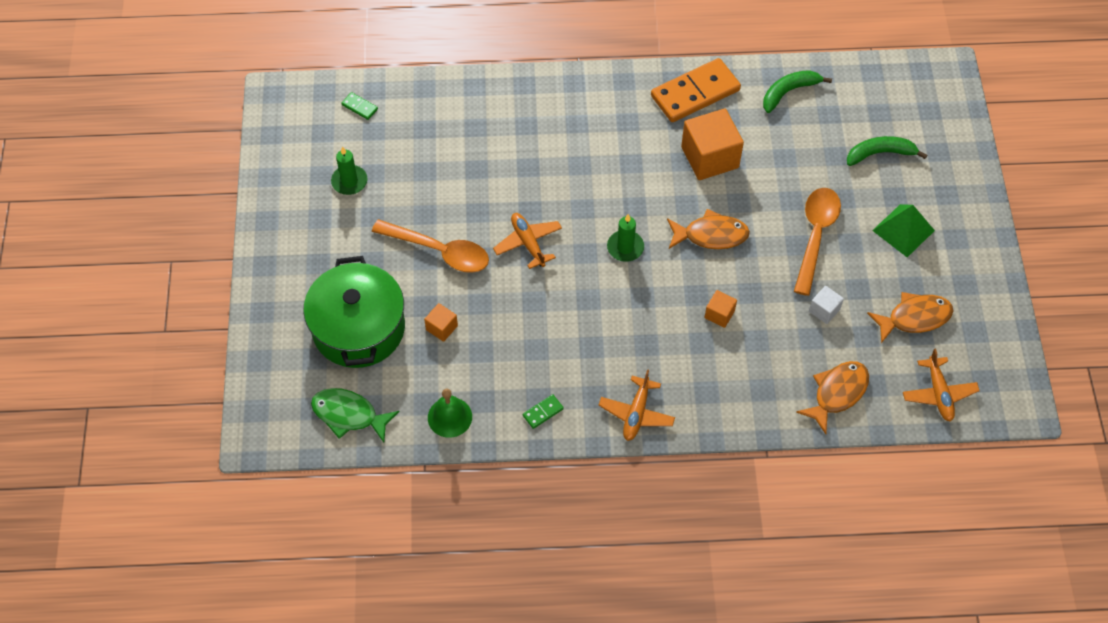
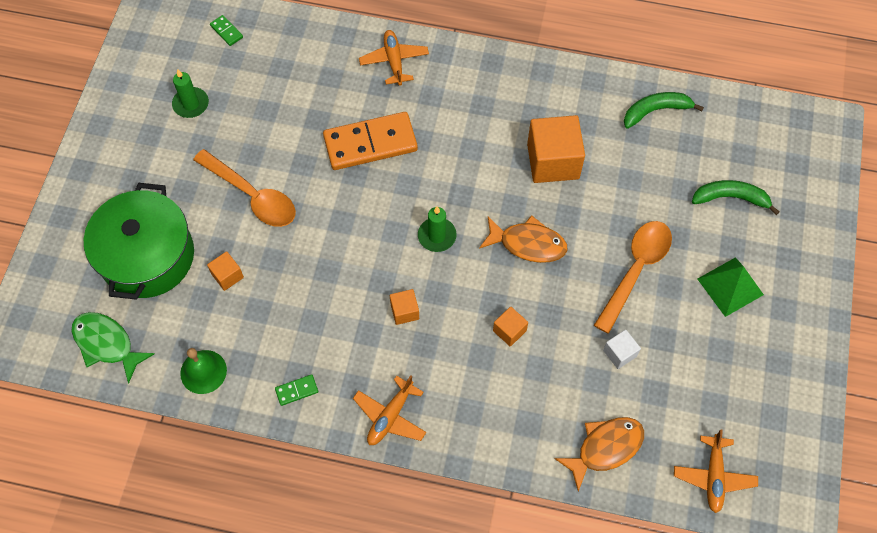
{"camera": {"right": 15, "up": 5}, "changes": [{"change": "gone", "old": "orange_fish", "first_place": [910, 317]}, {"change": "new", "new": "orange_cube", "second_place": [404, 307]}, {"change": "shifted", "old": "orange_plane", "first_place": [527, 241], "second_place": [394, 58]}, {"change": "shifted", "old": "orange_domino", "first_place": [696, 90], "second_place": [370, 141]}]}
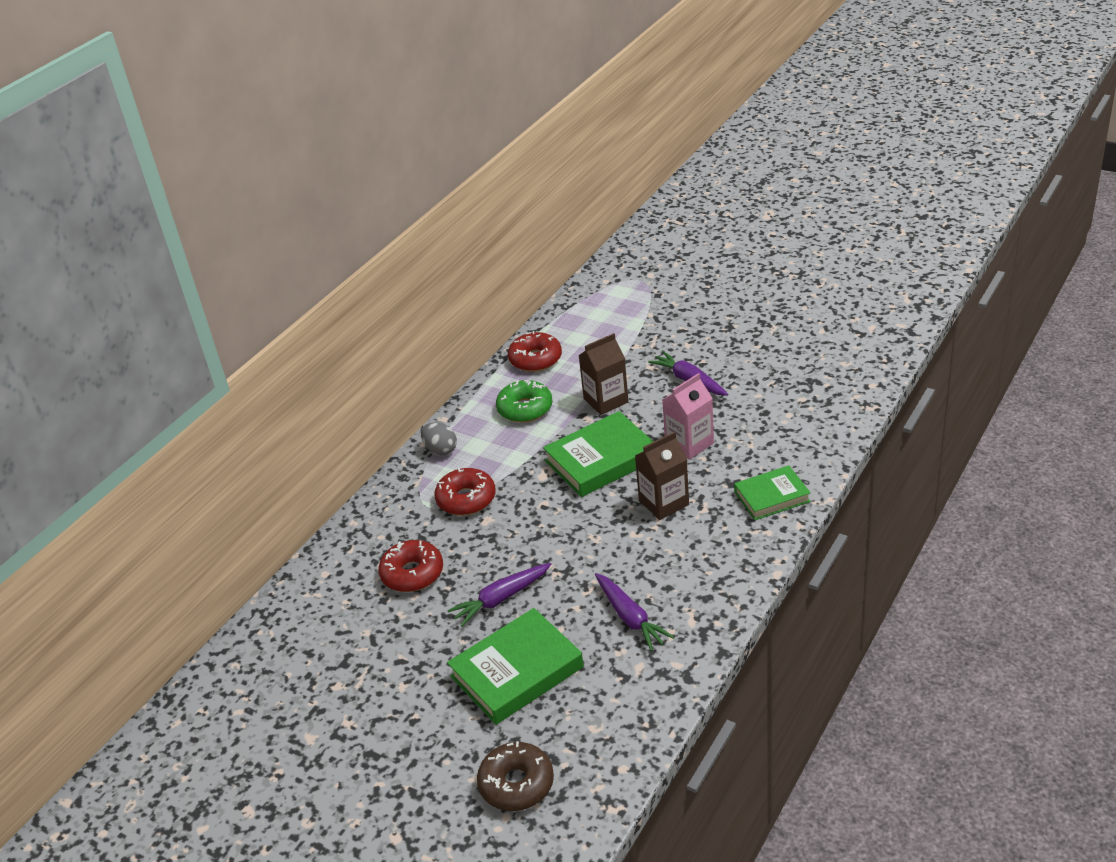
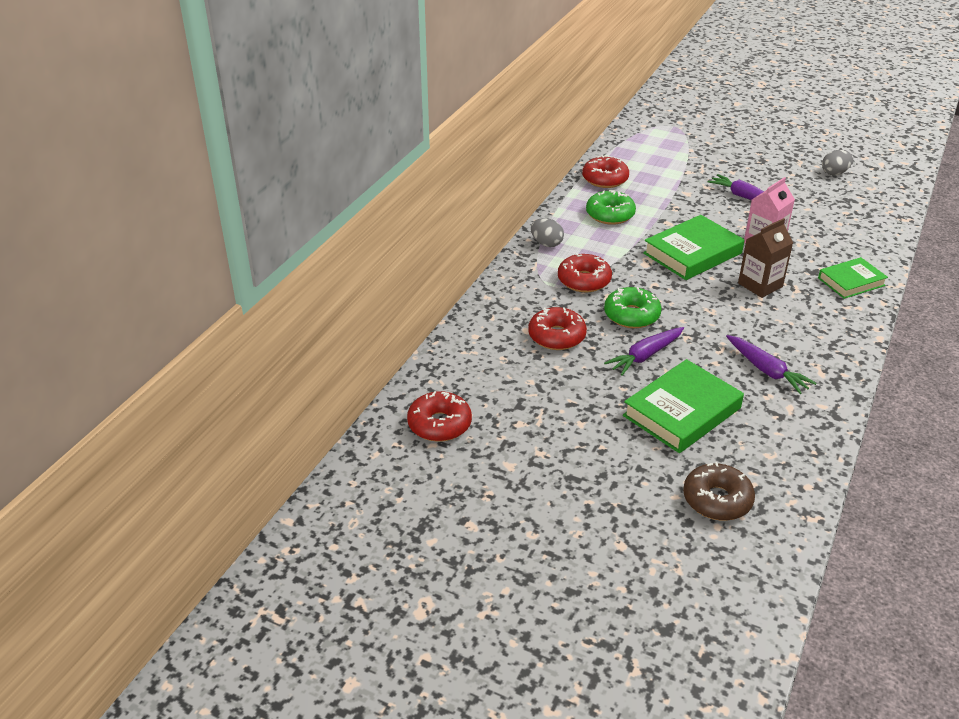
{"camera": {"right": -10, "up": 0}, "changes": [{"change": "gone", "old": "brown_carton", "first_place": [603, 374]}, {"change": "new", "new": "red_donut", "second_place": [439, 416]}, {"change": "new", "new": "green_donut", "second_place": [632, 307]}, {"change": "new", "new": "grey_egg", "second_place": [837, 162]}]}
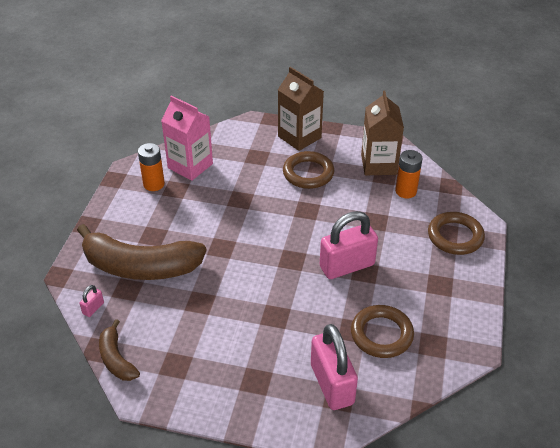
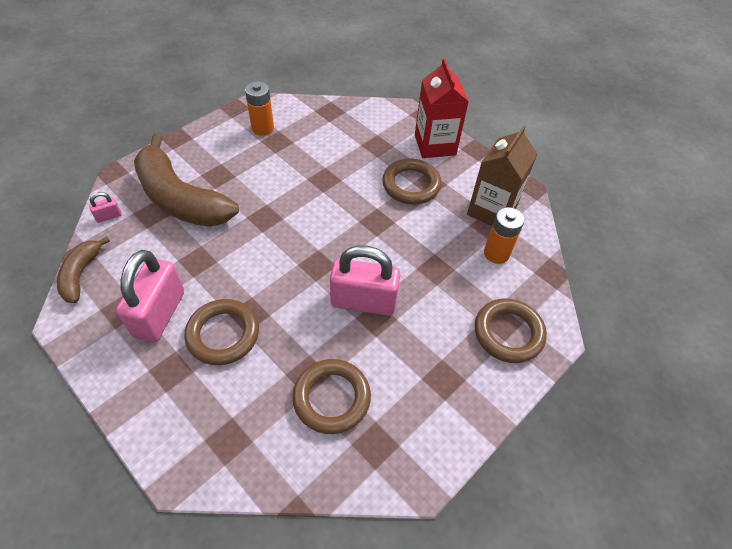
{"camera": {"right": 30, "up": 10}, "changes": [{"change": "gone", "old": "pink_carton", "first_place": [187, 138]}, {"change": "new", "new": "brown_ring", "second_place": [221, 332]}, {"change": "shifted", "old": "pink_padlock", "first_place": [334, 367], "second_place": [150, 296]}, {"change": "repainted", "old": "brown_carton", "new": "red_carton", "first_place": [301, 109], "second_place": [442, 108]}]}
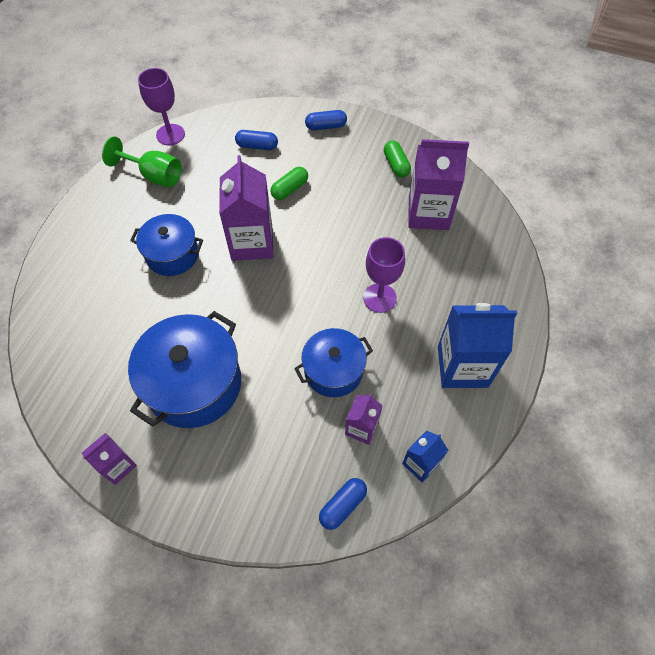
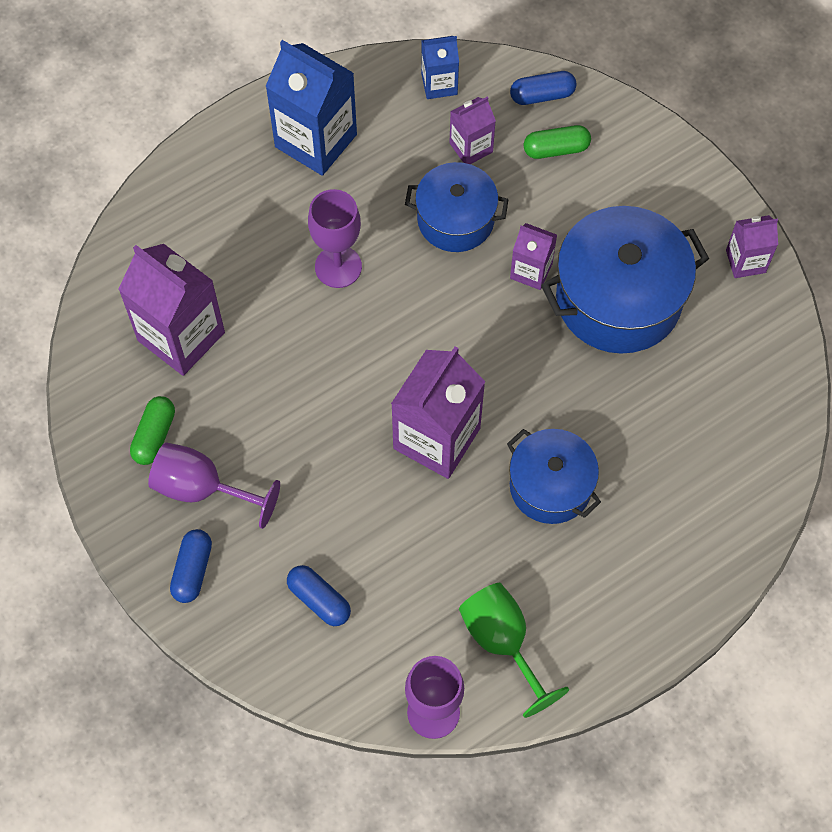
{"camera": {"right": -145, "up": 5}, "changes": [{"change": "new", "new": "purple_goblet", "second_place": [214, 485]}, {"change": "new", "new": "purple_carton", "second_place": [533, 256]}, {"change": "shifted", "old": "green_capsule", "first_place": [289, 183], "second_place": [557, 142]}, {"change": "rotated", "old": "blue_capsule", "first_place": [326, 120], "second_place": [191, 566], "degrees": 75}]}
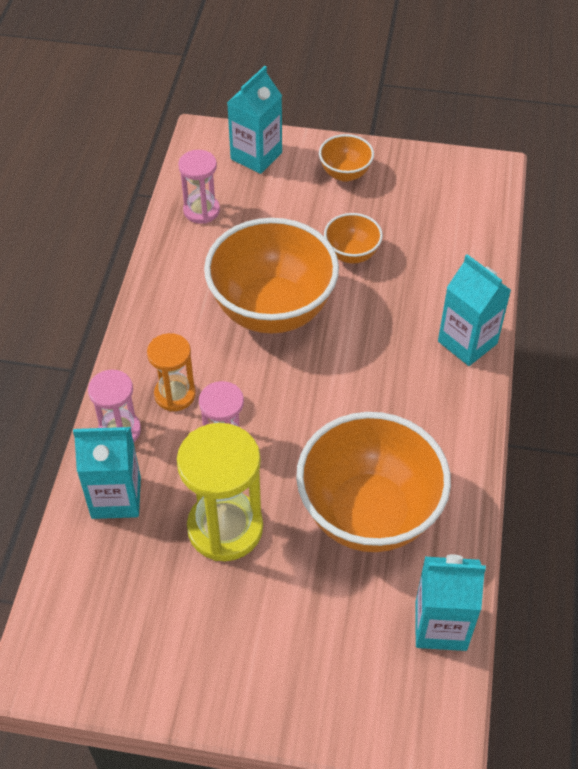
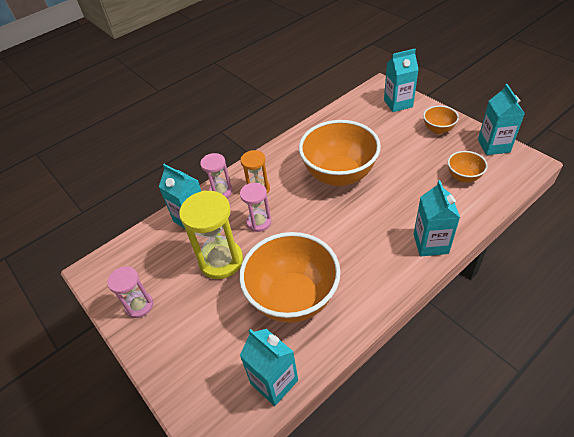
{"camera": {"right": 45, "up": -5}, "changes": [{"change": "new", "new": "turquoise_carton", "second_place": [501, 119]}, {"change": "shifted", "old": "pink_hourglass", "first_place": [199, 187], "second_place": [130, 292]}, {"change": "shifted", "old": "orange_bowl", "first_place": [353, 238], "second_place": [468, 167]}]}
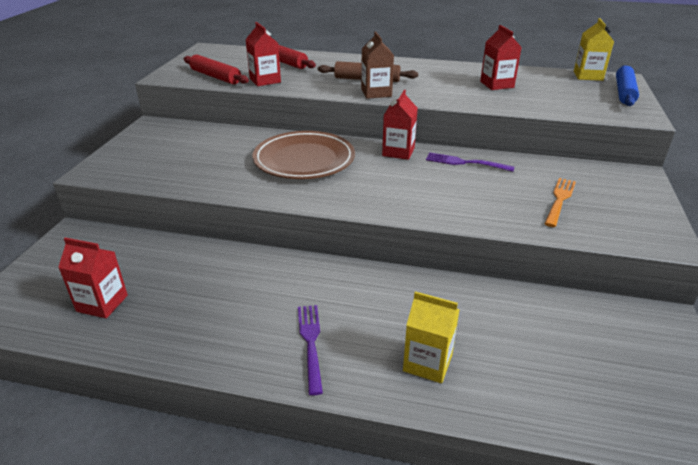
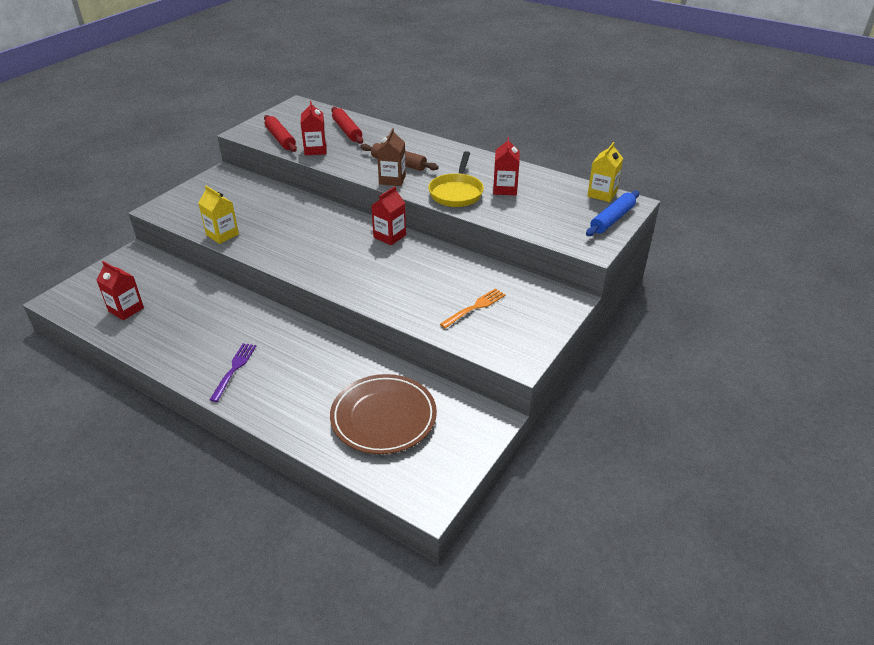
{"camera": {"right": 20, "up": 5}, "changes": [{"change": "gone", "old": "purple_fork", "first_place": [470, 162]}, {"change": "new", "new": "yellow_pan", "second_place": [456, 179]}, {"change": "shifted", "old": "brown_plate", "first_place": [304, 155], "second_place": [383, 414]}, {"change": "shifted", "old": "yellow_carton", "first_place": [431, 337], "second_place": [218, 215]}]}
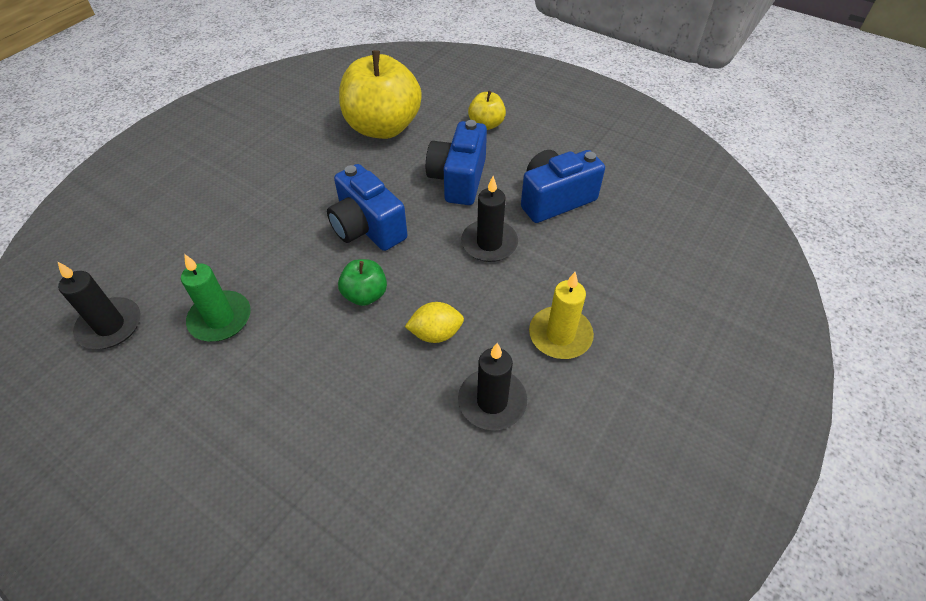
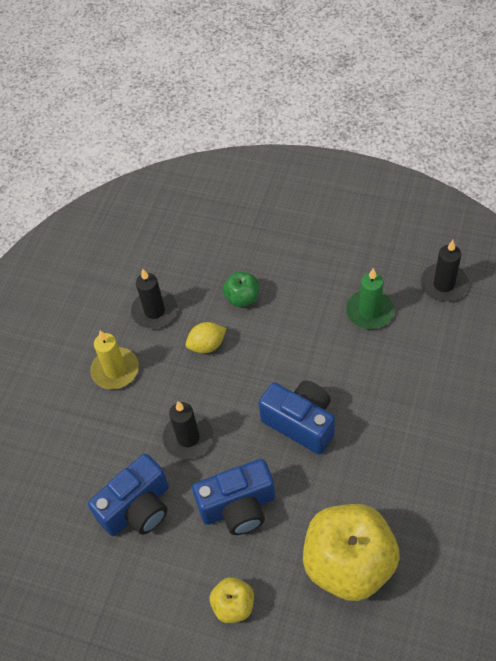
{"camera": {"right": 170, "up": 5}, "changes": [{"change": "shifted", "old": "green_apple", "first_place": [362, 282], "second_place": [241, 289]}, {"change": "rotated", "old": "blue_camera", "first_place": [456, 162], "second_place": [233, 497], "degrees": 75}]}
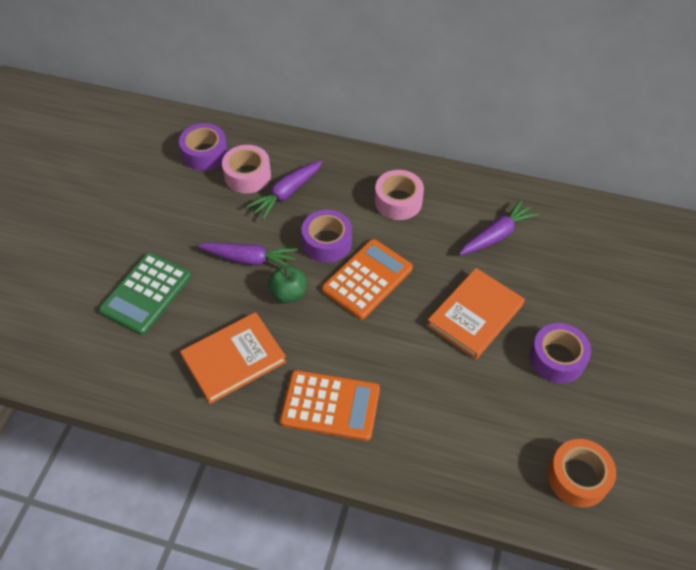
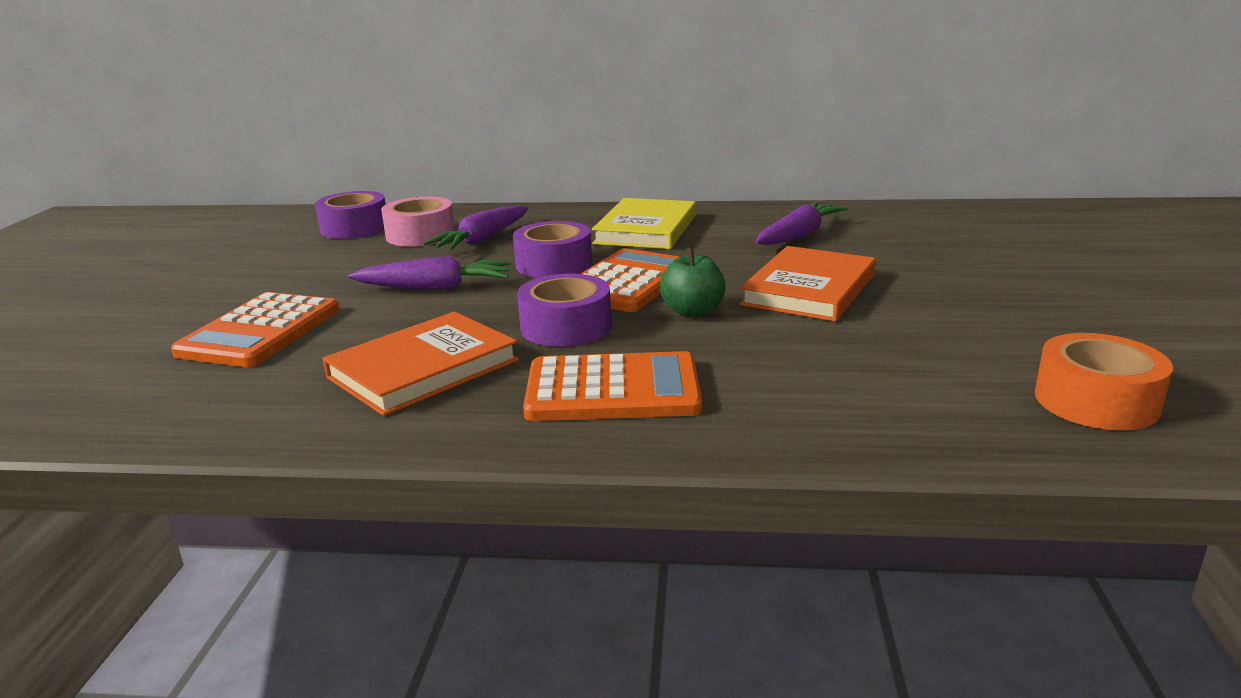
{"camera": {"right": -10, "up": -30}, "changes": [{"change": "shifted", "old": "green_apple", "first_place": [287, 284], "second_place": [693, 282]}, {"change": "shifted", "old": "purple_tape", "first_place": [560, 353], "second_place": [564, 310]}, {"change": "swapped", "old": "pink_tape", "new": "yellow_book", "first_place": [399, 195], "second_place": [644, 223]}, {"change": "repainted", "old": "green_calculator", "new": "orange_calculator", "first_place": [145, 293], "second_place": [255, 329]}]}
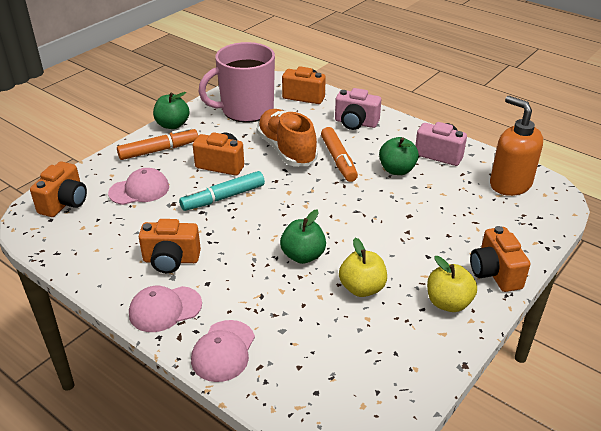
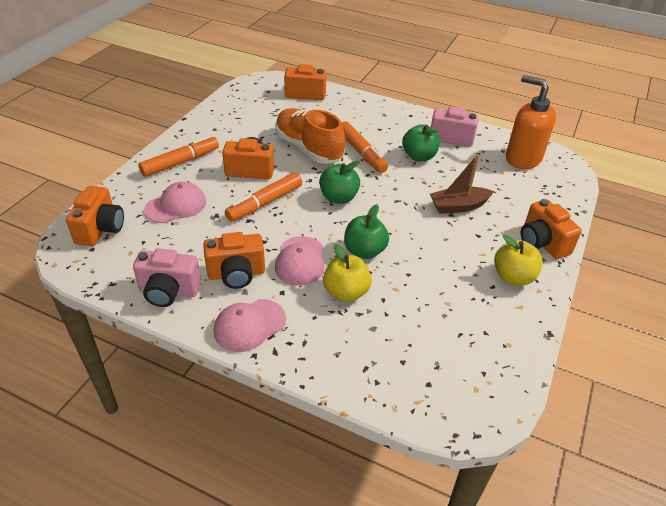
{"camera": {"right": -15, "up": 5}, "changes": [{"change": "gone", "old": "pink_mug", "first_place": [236, 82]}, {"change": "new", "new": "brown_boat", "second_place": [462, 184]}, {"change": "shifted", "old": "green_apple", "first_place": [171, 110], "second_place": [339, 182]}, {"change": "shifted", "old": "pink_cap", "first_place": [223, 351], "second_place": [300, 261]}, {"change": "shifted", "old": "pink_camera", "first_place": [358, 109], "second_place": [167, 277]}, {"change": "shifted", "old": "yellow_apple", "first_place": [363, 267], "second_place": [347, 273]}, {"change": "repainted", "old": "turquoise_marker", "new": "orange_marker", "first_place": [222, 191], "second_place": [263, 196]}]}
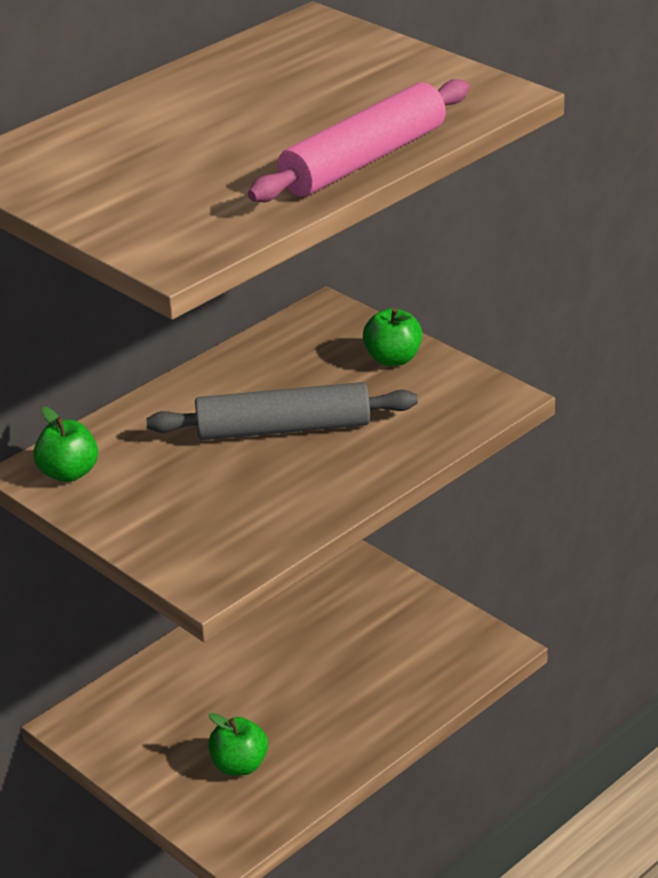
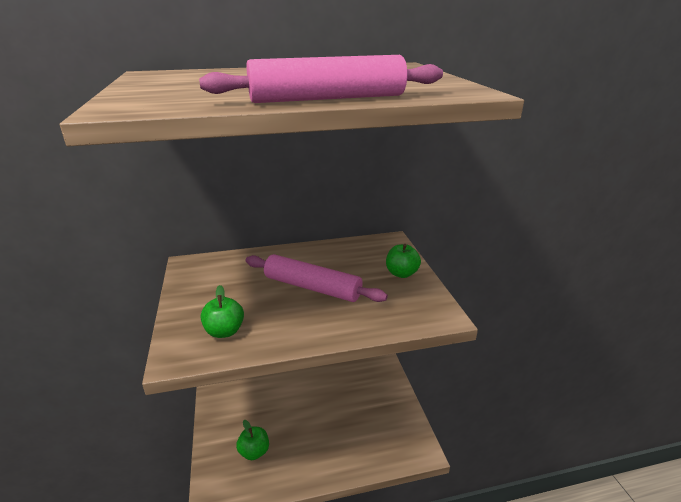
{"camera": {"right": 30, "up": -5}, "changes": [{"change": "shifted", "old": "green_apple", "first_place": [65, 444], "second_place": [222, 311]}, {"change": "repainted", "old": "grey_rolling_pin", "new": "pink_rolling_pin", "first_place": [282, 411], "second_place": [316, 278]}]}
